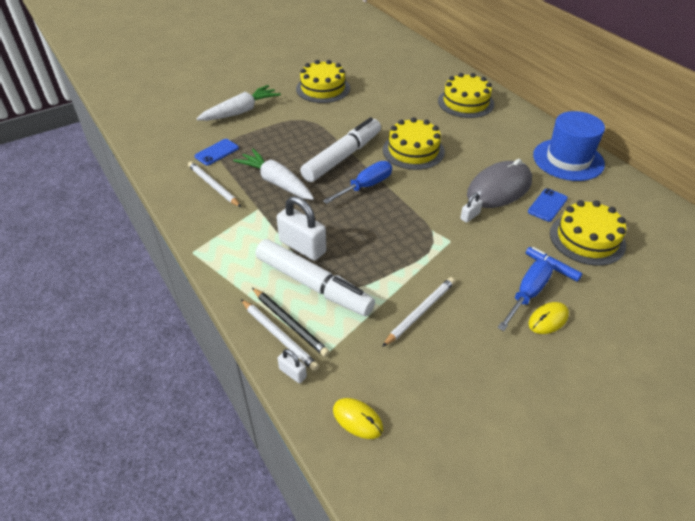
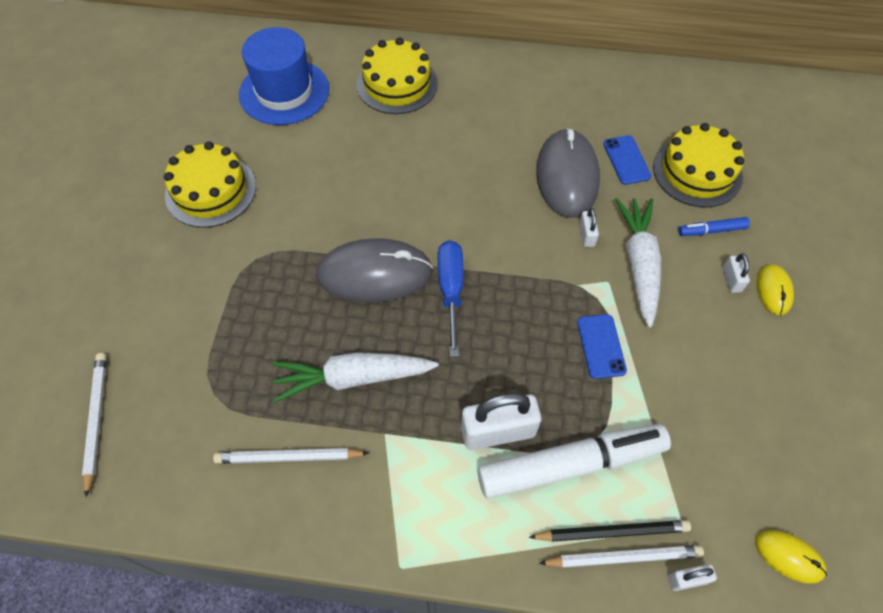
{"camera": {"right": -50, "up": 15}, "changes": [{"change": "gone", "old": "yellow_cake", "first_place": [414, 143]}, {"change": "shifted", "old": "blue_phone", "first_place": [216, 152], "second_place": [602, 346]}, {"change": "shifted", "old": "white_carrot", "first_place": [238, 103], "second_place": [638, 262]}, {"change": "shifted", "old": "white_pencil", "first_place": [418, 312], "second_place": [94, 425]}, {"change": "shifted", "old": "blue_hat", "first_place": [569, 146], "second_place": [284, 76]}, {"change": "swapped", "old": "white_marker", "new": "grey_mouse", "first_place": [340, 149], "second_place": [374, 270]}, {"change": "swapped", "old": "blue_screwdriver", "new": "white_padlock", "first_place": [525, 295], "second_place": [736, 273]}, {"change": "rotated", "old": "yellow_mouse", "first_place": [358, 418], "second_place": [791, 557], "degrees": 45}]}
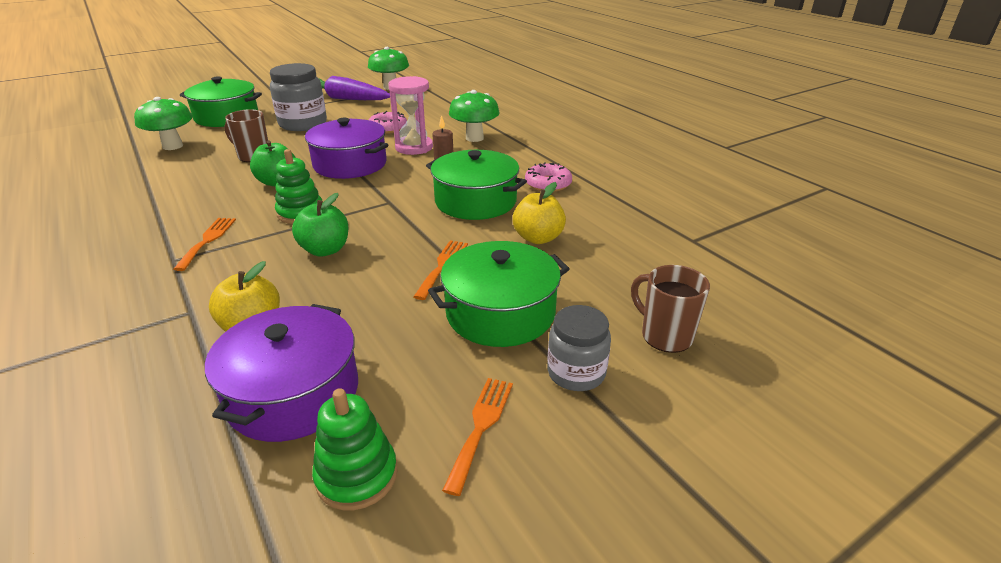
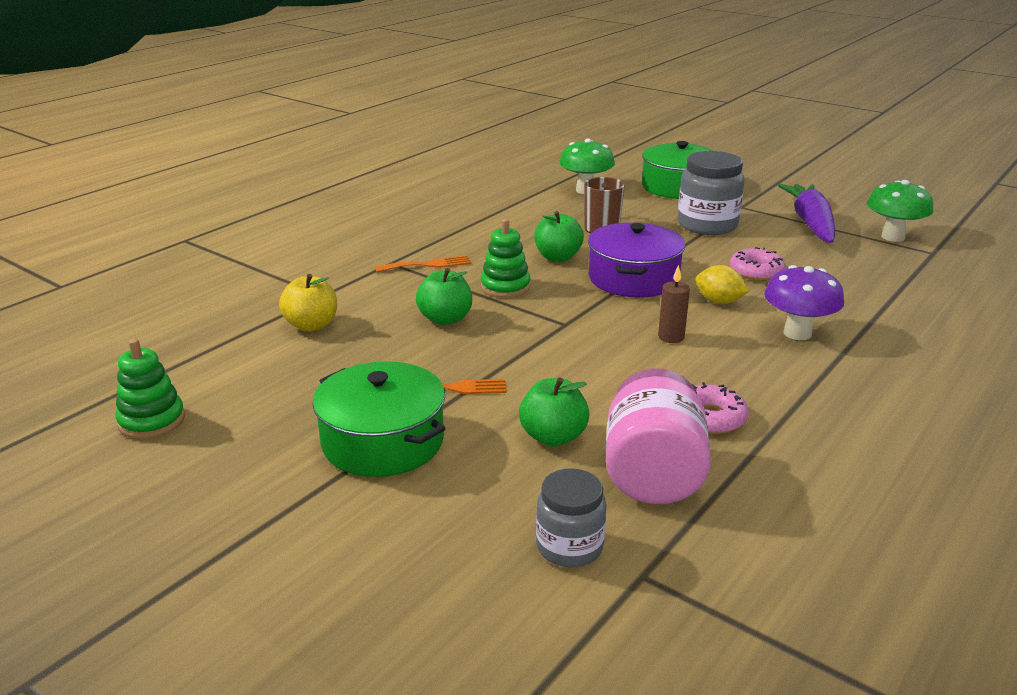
{"camera": {"right": 70, "up": -5}, "changes": [{"change": "gone", "old": "purple_pot", "first_place": [281, 373]}, {"change": "gone", "old": "green_pot", "first_place": [476, 185]}, {"change": "gone", "old": "orange_fork", "first_place": [477, 437]}, {"change": "gone", "old": "brown_mug", "first_place": [670, 309]}, {"change": "new", "new": "pink_jar", "second_place": [658, 436]}, {"change": "shifted", "old": "grey_jar", "first_place": [579, 348], "second_place": [571, 517]}, {"change": "swapped", "old": "pink_hourglass", "new": "yellow_lemon", "first_place": [411, 115], "second_place": [722, 284]}, {"change": "repainted", "old": "green_mushroom", "new": "purple_mushroom", "first_place": [474, 116], "second_place": [804, 302]}, {"change": "repainted", "old": "yellow_apple", "new": "green_apple", "first_place": [539, 213], "second_place": [554, 411]}]}
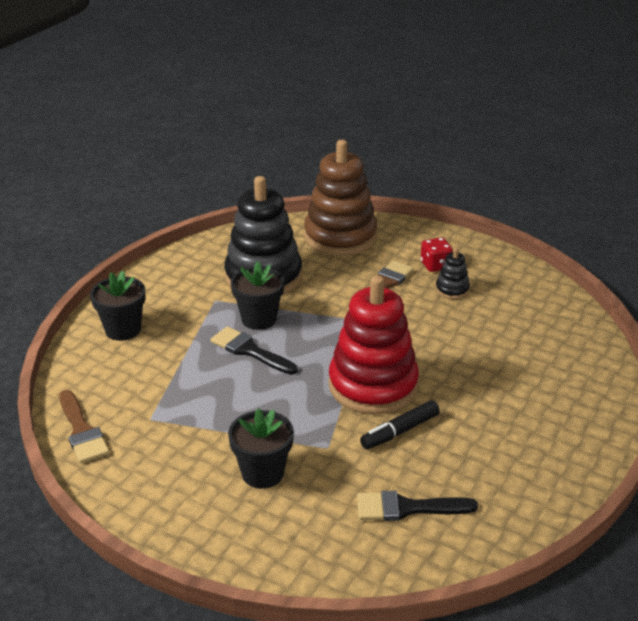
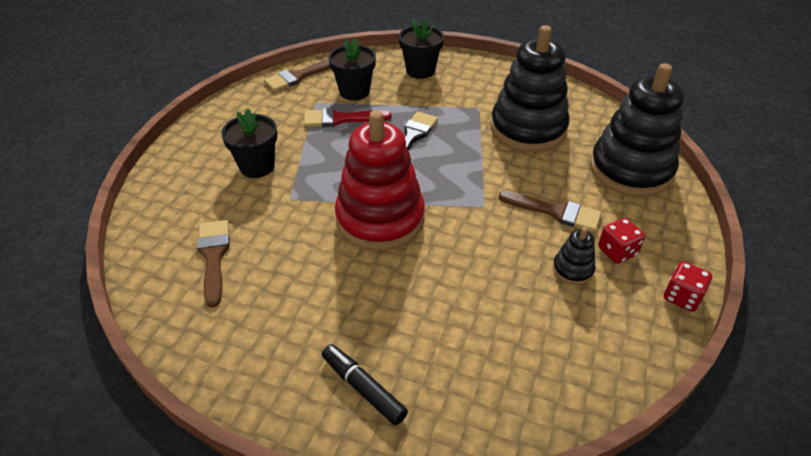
{"camera": {"right": 80, "up": 10}, "changes": [{"change": "new", "new": "red_brush", "second_place": [347, 117]}, {"change": "new", "new": "red_dice", "second_place": [688, 286]}, {"change": "shifted", "old": "black_flower_pot", "first_place": [257, 295], "second_place": [352, 69]}, {"change": "shifted", "old": "black_marker", "first_place": [400, 424], "second_place": [365, 384]}, {"change": "repainted", "old": "brown_stacking_toy", "new": "black_stacking_toy", "first_place": [340, 198], "second_place": [637, 130]}, {"change": "repainted", "old": "black_brush", "new": "brown_brush", "first_place": [417, 506], "second_place": [213, 263]}]}
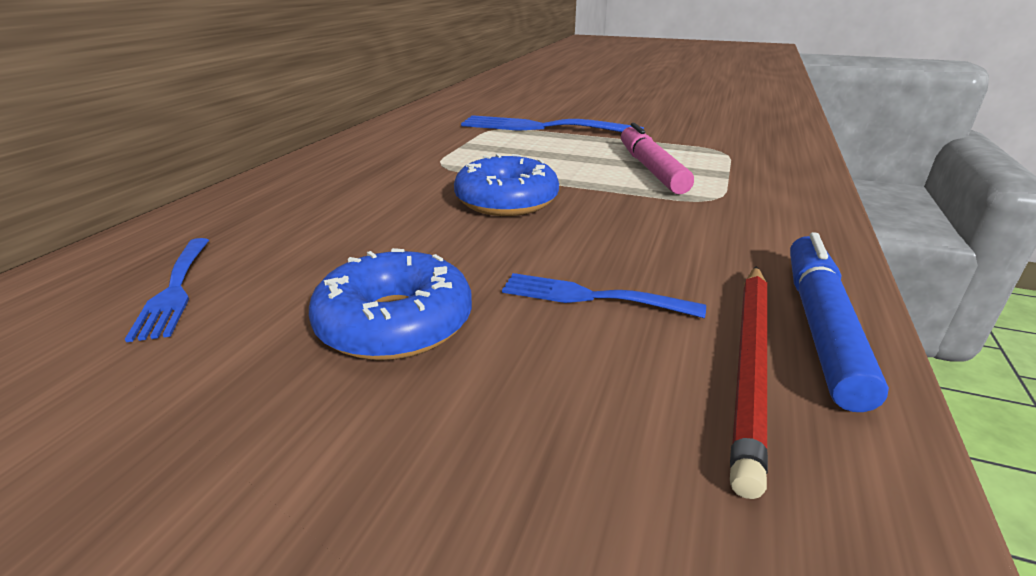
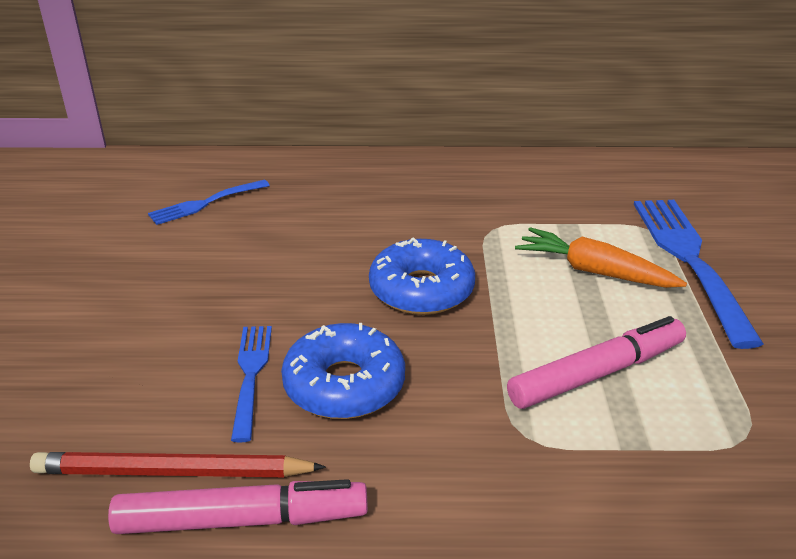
{"camera": {"right": 70, "up": 5}, "changes": [{"change": "new", "new": "orange_carrot", "second_place": [601, 257]}, {"change": "shifted", "old": "blue_donut", "first_place": [390, 304], "second_place": [343, 371]}, {"change": "repainted", "old": "blue_marker", "new": "pink_marker", "first_place": [839, 322], "second_place": [238, 506]}]}
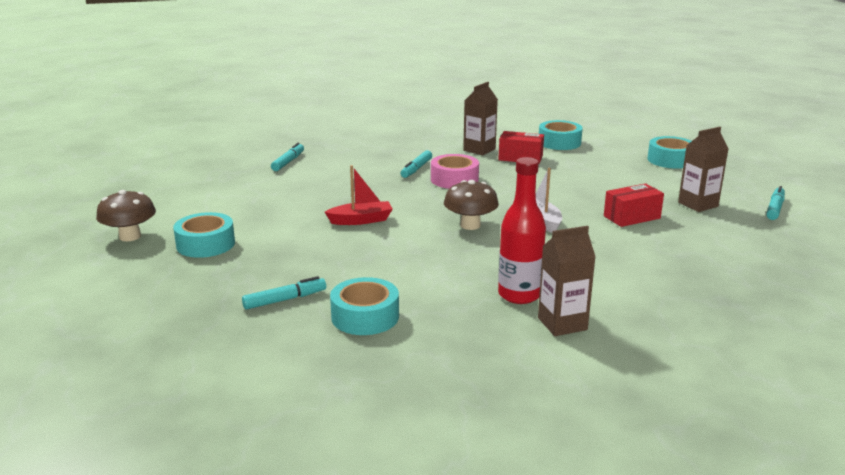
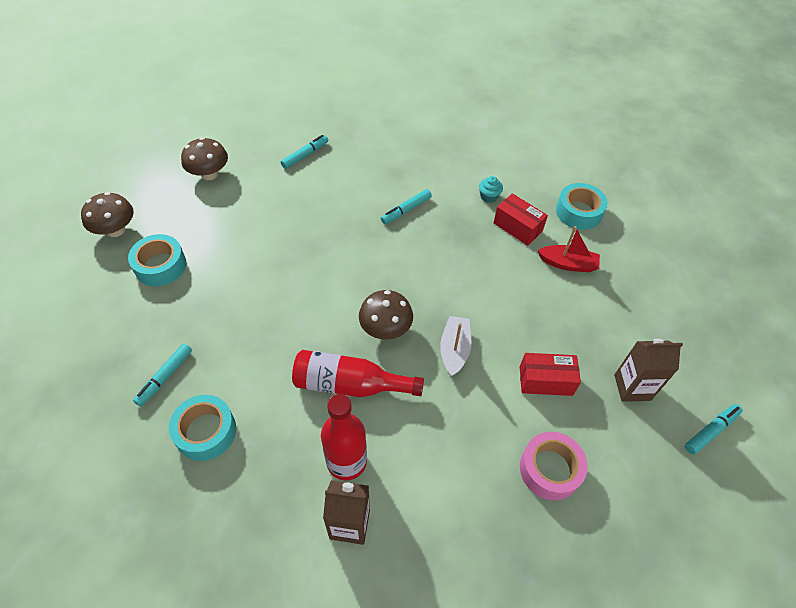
{"camera": {"right": 25, "up": 30}, "changes": [{"change": "gone", "old": "turquoise_tape", "first_place": [669, 152]}, {"change": "new", "new": "brown_mushroom", "second_place": [204, 158]}, {"change": "new", "new": "red_bottle", "second_place": [358, 373]}, {"change": "shifted", "old": "red_boat", "first_place": [359, 195], "second_place": [569, 249]}, {"change": "shifted", "old": "pink_tape", "first_place": [455, 171], "second_place": [554, 466]}, {"change": "swapped", "old": "brown_carton", "new": "turquoise_cupcake", "first_place": [480, 118], "second_place": [491, 189]}, {"change": "rotated", "old": "turquoise_marker", "first_place": [284, 293], "second_place": [162, 374], "degrees": 120}]}
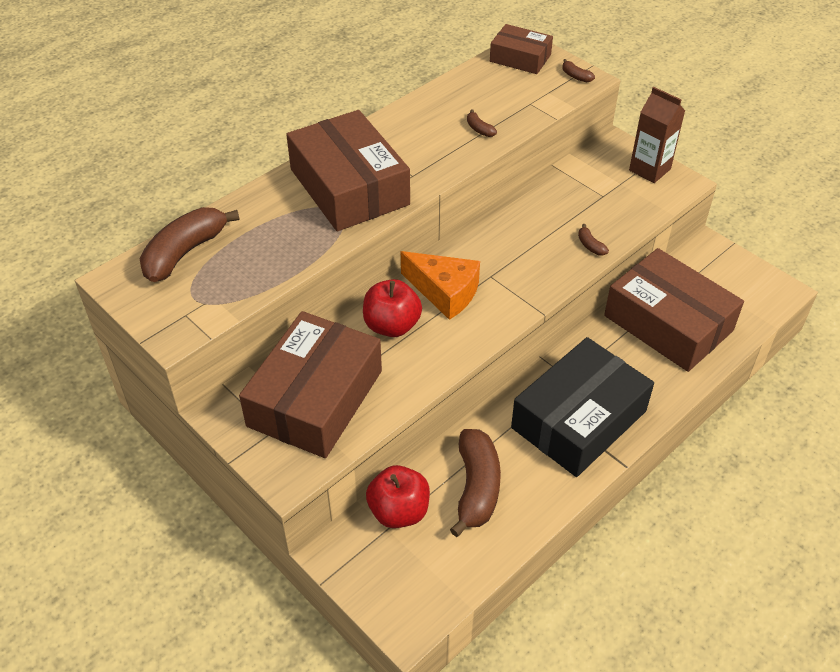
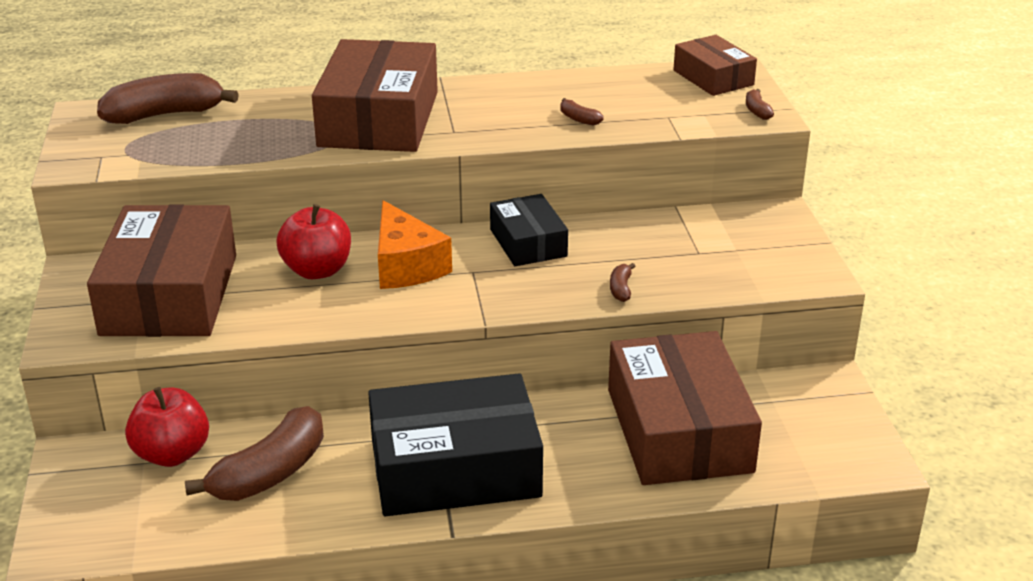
{"camera": {"right": 35, "up": -15}, "changes": [{"change": "gone", "old": "brown_carton", "first_place": [657, 135]}, {"change": "new", "new": "black_box", "second_place": [529, 230]}, {"change": "rotated", "old": "brown_box", "first_place": [310, 384], "second_place": [161, 270], "degrees": -60}, {"change": "rotated", "old": "brown_banana", "first_place": [482, 123], "second_place": [582, 111], "degrees": -45}]}
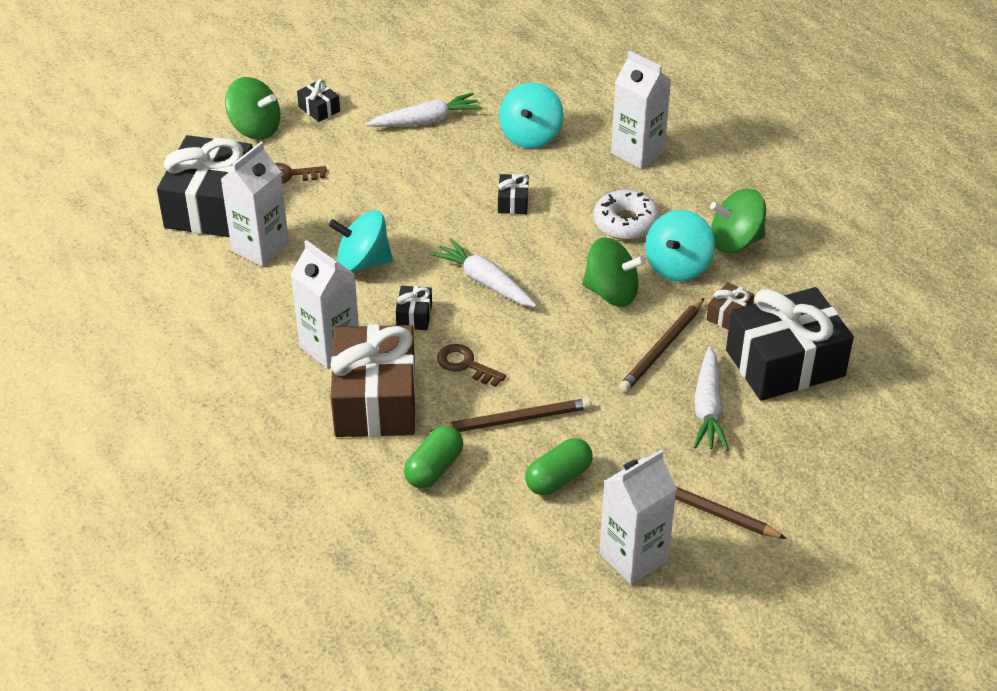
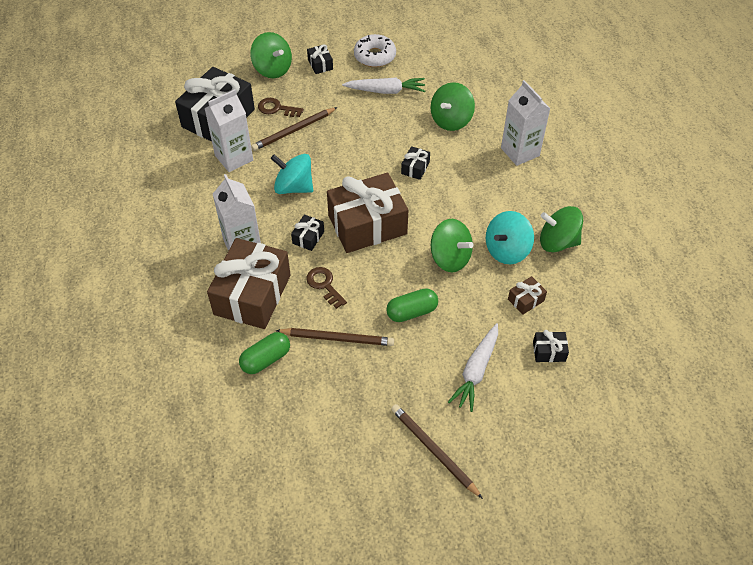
{"camera": {"right": 20, "up": 10}, "changes": [{"change": "gone", "old": "white_carton", "first_place": [638, 517]}, {"change": "shifted", "old": "green_capsule", "first_place": [559, 466], "second_place": [412, 305]}, {"change": "shifted", "old": "white_donut", "first_place": [627, 215], "second_place": [375, 50]}, {"change": "shifted", "old": "brown_pencil", "first_place": [661, 345], "second_place": [294, 129]}, {"change": "swapped", "old": "white_carrot", "new": "brown_gift", "first_place": [483, 272], "second_place": [367, 213]}, {"change": "repainted", "old": "turquoise_spinning_top", "new": "green_spinning_top", "first_place": [531, 115], "second_place": [452, 106]}, {"change": "scaled", "old": "black_gift", "first_place": [790, 344], "second_place": [551, 346], "factor": 0.42}]}
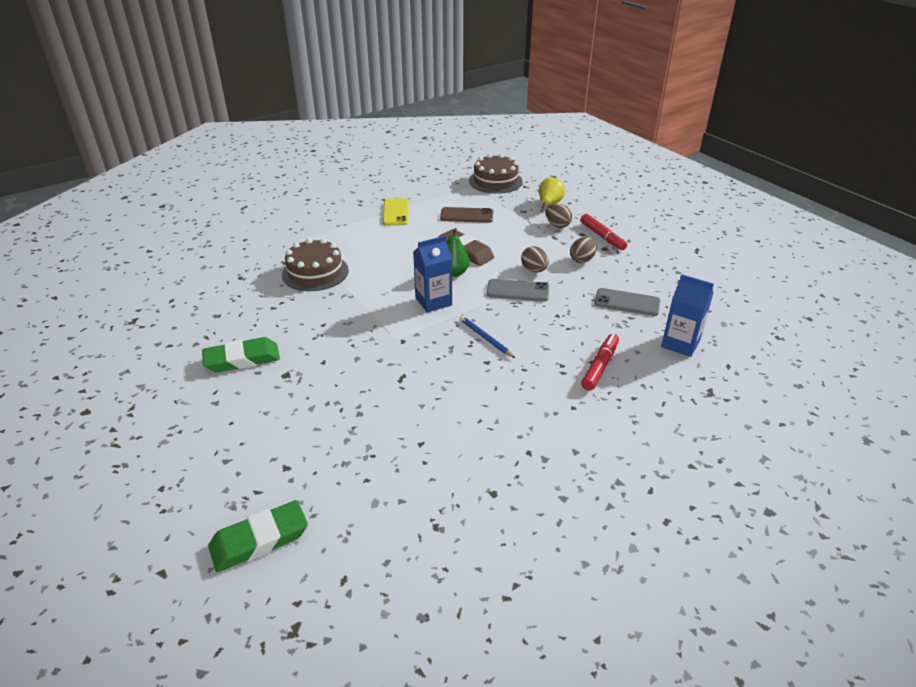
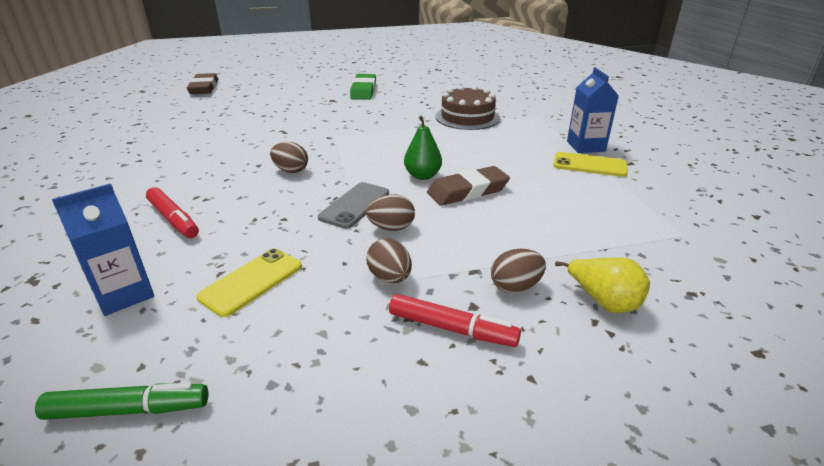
{"camera": {"right": 110, "up": -5}, "changes": [{"change": "gone", "old": "brown_phone", "first_place": [466, 215]}, {"change": "gone", "old": "brown_cake", "first_place": [496, 174]}, {"change": "new", "new": "green_marker", "second_place": [122, 401]}, {"change": "shifted", "old": "blue_carton", "first_place": [432, 274], "second_place": [593, 110]}, {"change": "swapped", "old": "blue_pencil", "new": "brown_egg", "first_place": [487, 337], "second_place": [289, 157]}, {"change": "repainted", "old": "green_eraser", "new": "brown_eraser", "first_place": [258, 536], "second_place": [202, 83]}, {"change": "repainted", "old": "grey_phone", "new": "yellow_phone", "first_place": [627, 302], "second_place": [249, 283]}, {"change": "rotated", "old": "red_marker", "first_place": [604, 232], "second_place": [455, 320], "degrees": -150}]}
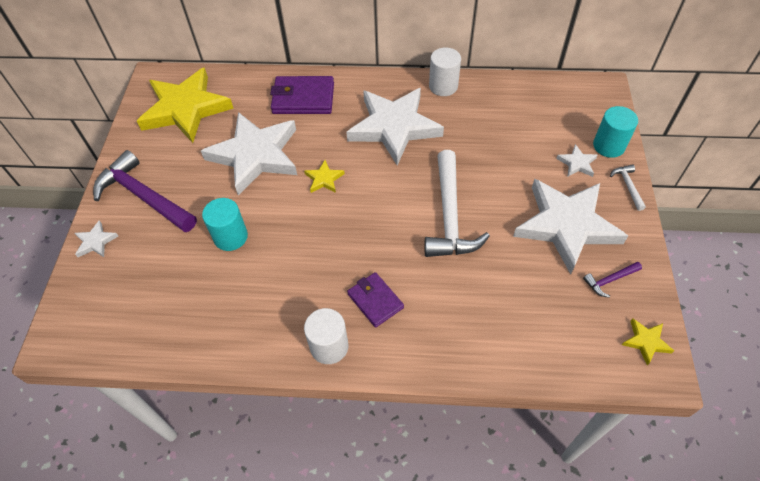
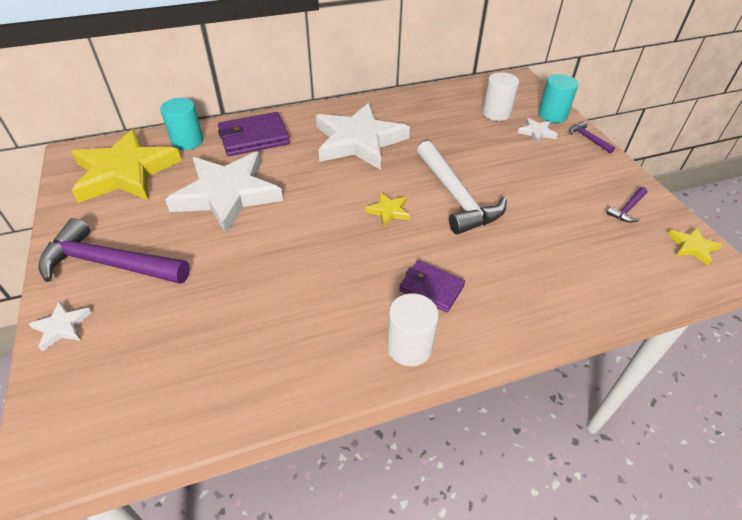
{"camera": {"right": -25, "up": -10}, "changes": [{"change": "gone", "old": "white_star", "first_place": [570, 226]}, {"change": "shifted", "old": "turquoise_cylinder", "first_place": [225, 224], "second_place": [181, 124]}, {"change": "shifted", "old": "yellow_star", "first_place": [324, 176], "second_place": [387, 209]}, {"change": "shifted", "old": "white_cylinder", "first_place": [445, 72], "second_place": [500, 96]}, {"change": "repainted", "old": "white_hammer", "new": "purple_hammer", "first_place": [628, 187], "second_place": [592, 137]}]}
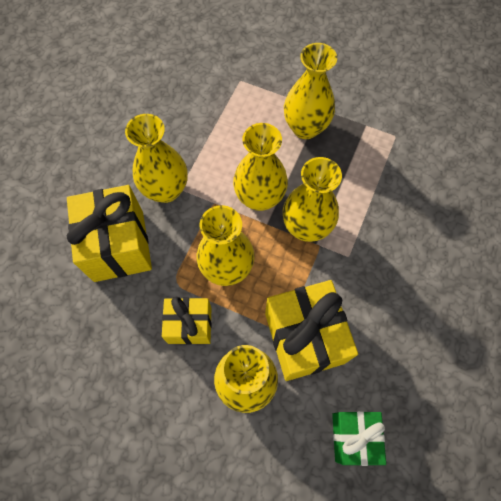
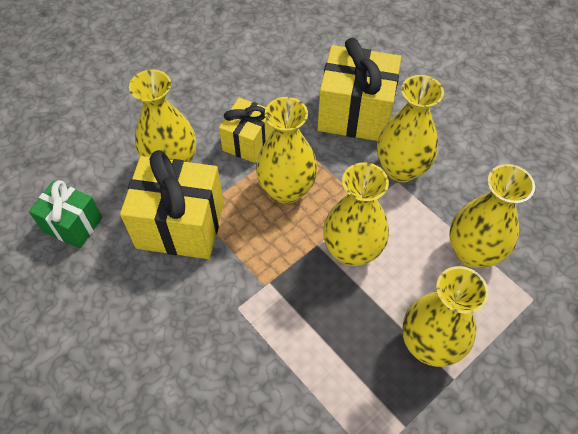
{"camera": {"right": 115, "up": -10}, "changes": [{"change": "shifted", "old": "yellow_vase", "first_place": [312, 199], "second_place": [492, 216]}]}
